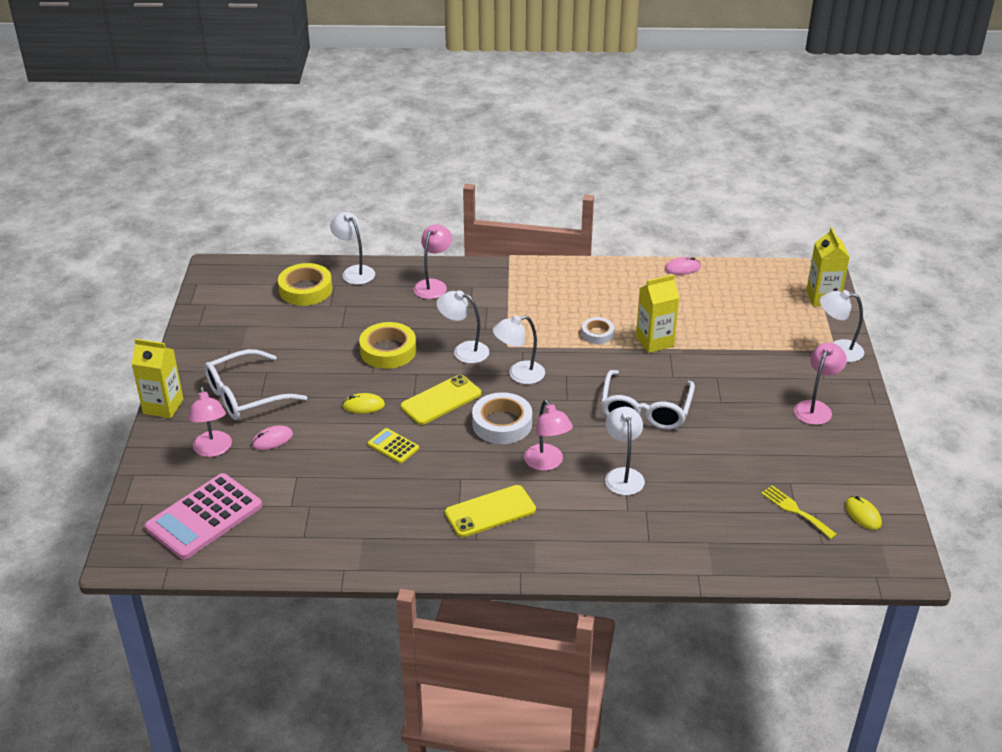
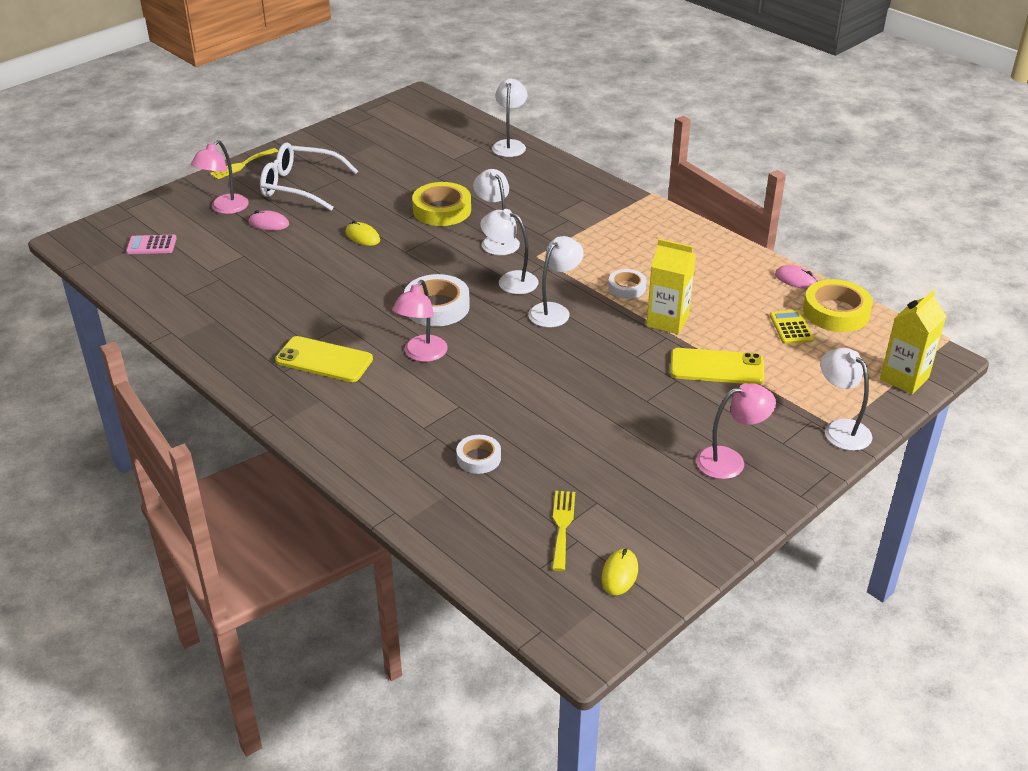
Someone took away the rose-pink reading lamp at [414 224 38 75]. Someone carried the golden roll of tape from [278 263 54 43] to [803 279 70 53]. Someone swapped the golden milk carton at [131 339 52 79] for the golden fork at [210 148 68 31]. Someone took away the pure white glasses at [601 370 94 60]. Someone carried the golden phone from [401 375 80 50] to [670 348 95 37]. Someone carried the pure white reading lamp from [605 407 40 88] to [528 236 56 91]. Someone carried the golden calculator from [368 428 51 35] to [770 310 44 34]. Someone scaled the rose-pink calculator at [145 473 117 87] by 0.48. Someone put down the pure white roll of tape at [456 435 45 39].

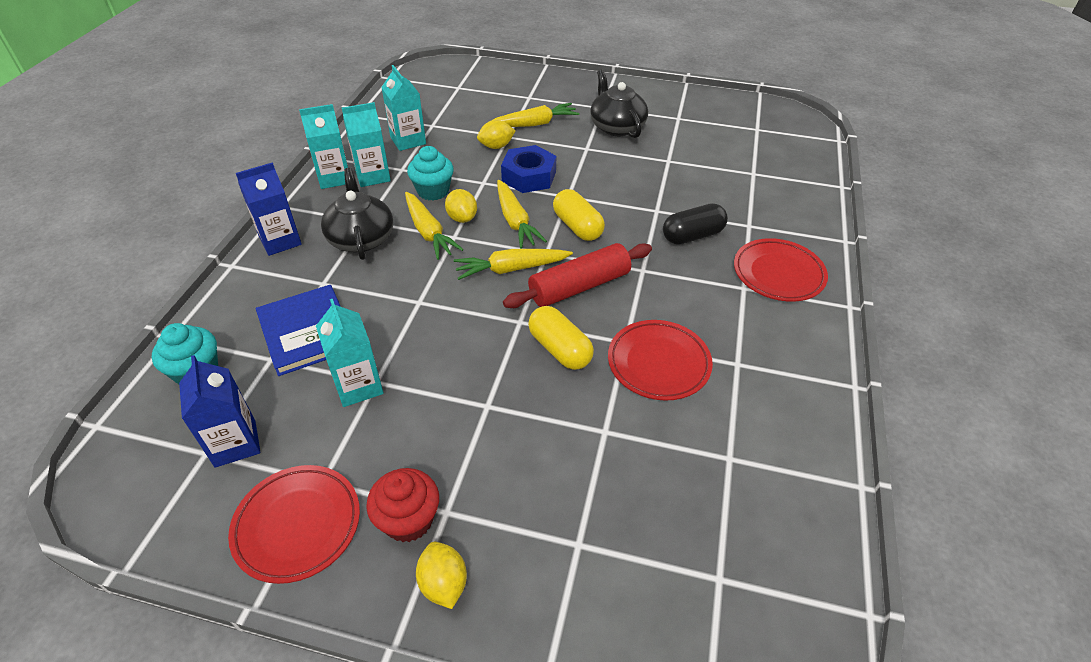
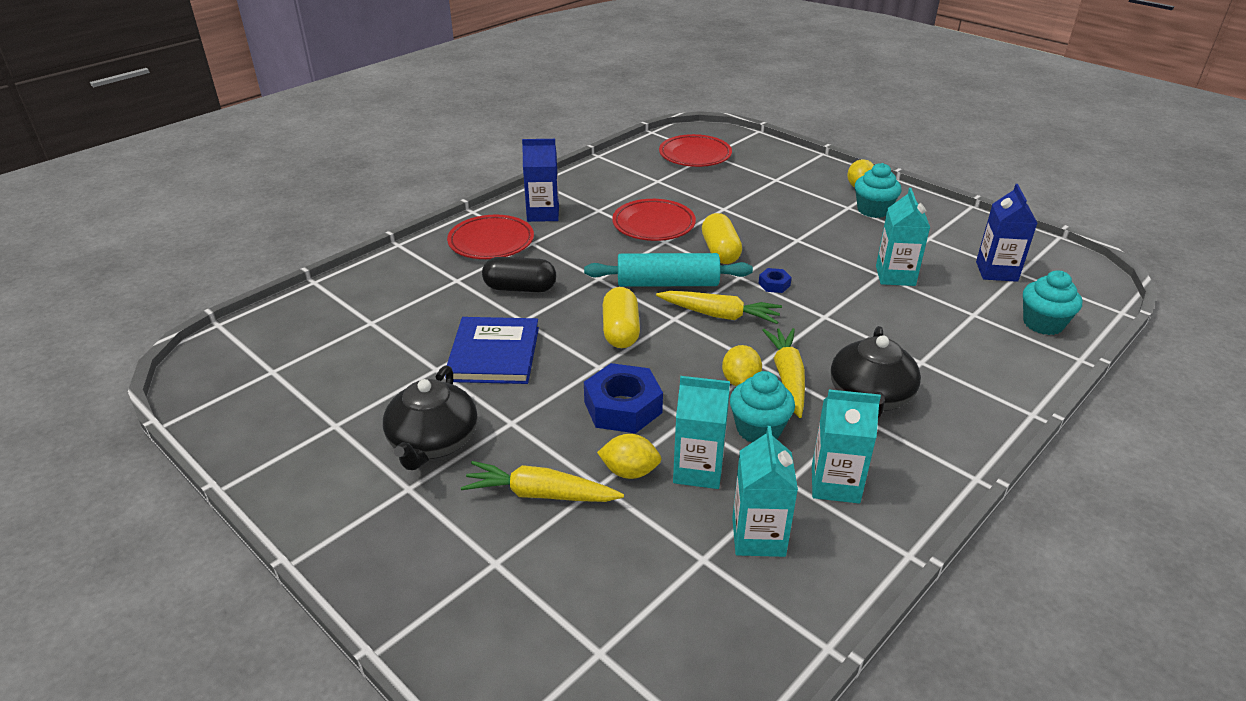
Someone carried the aqua milk carton from [299 104 49 85] to [673 376 57 113]. Someone carried the cobalt milk carton from [236 162 66 94] to [522 139 37 83]. Someone took away the golden toy carrot at [497 180 50 69]. Someone repainted the crimson pastry roller at [503 243 149 65], which became the aqua pastry roller at [584 253 169 34]. Someone carried the cobalt hardback from [256 285 85 91] to [445 317 94 67]. Someone carried the crimson flat dish from [228 465 132 119] to [659 134 73 33]. Someone repainted the crimson muffin at [366 468 73 74], which became the aqua muffin at [855 163 47 55]. Someone put down the cobalt hex nut at [758 268 34 25].

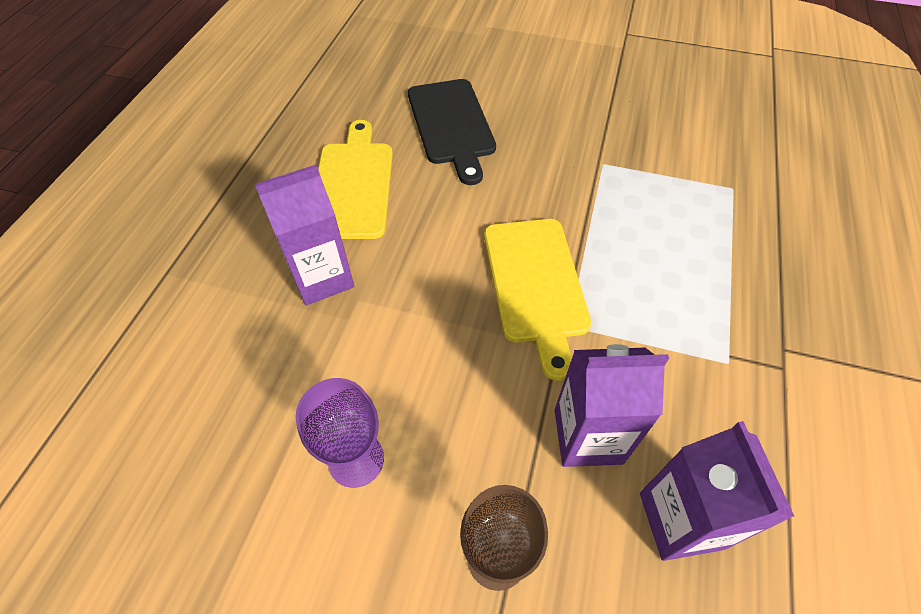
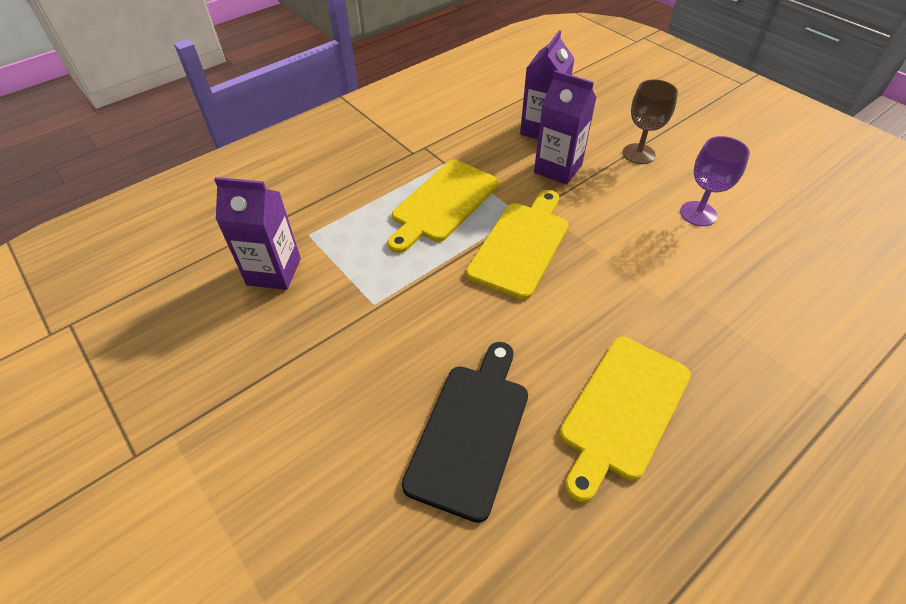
Someone carried the purple milk carton from [255 164 99 141] to [214 177 87 113]. Someone put down the golden chopping board at [387 160 112 93].

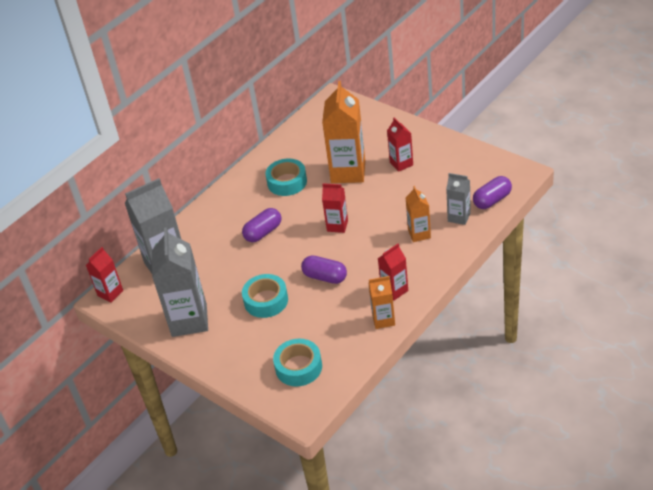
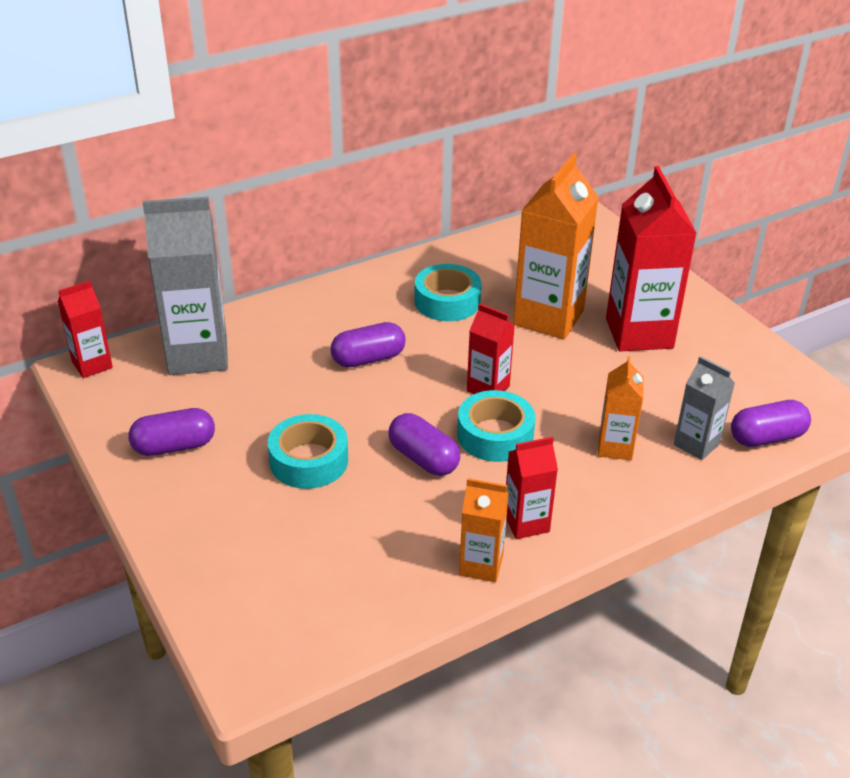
Someone scaled the crimson milk carton at [387 118 26 54] by 1.88. Someone swapped the gray milk carton at [152 227 56 110] for the purple pill at [128 408 87 48]. Someone carried the aqua roll of tape from [273 339 49 47] to [457 390 79 72].

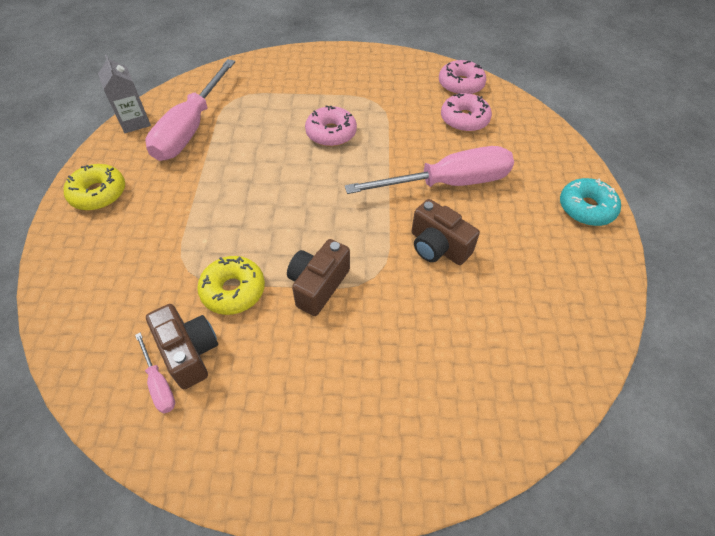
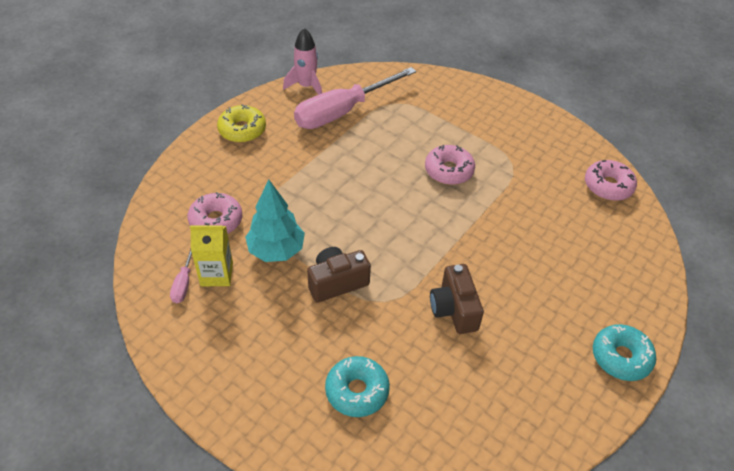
Someone swapped the gray milk carton at [98 55 53 78] for the rose-pink rocket at [283 28 39 67]. Someone carried the rose-pink donut from [441 93 51 39] to [187 192 55 42]. Someone took away the rose-pink flat screwdriver at [345 146 169 48]. Someone swapped the golden donut at [197 256 68 59] for the aqua fir tree at [245 179 60 83]. Someone swapped the brown camera at [146 304 72 85] for the golden milk carton at [190 226 43 60]. Someone put down the aqua donut at [325 356 65 61].

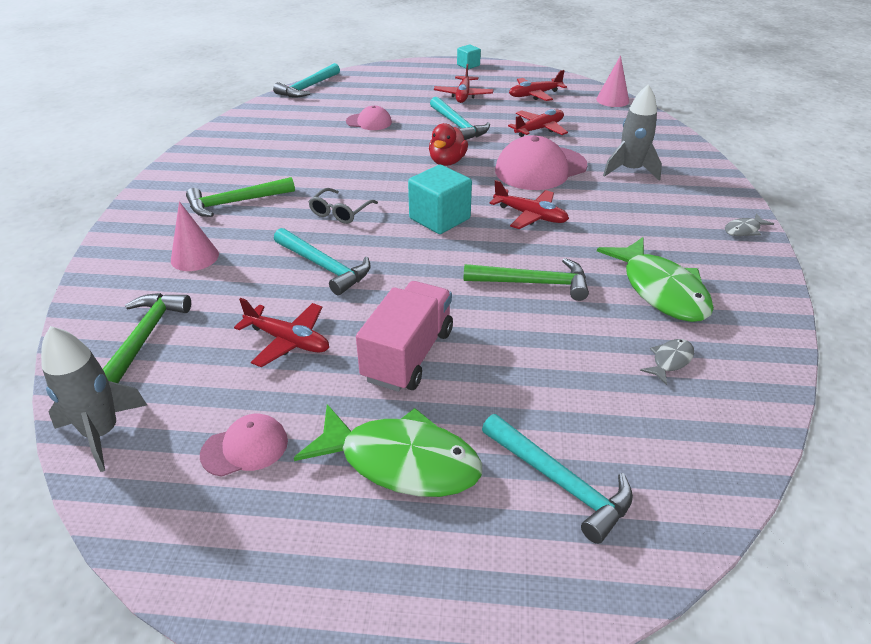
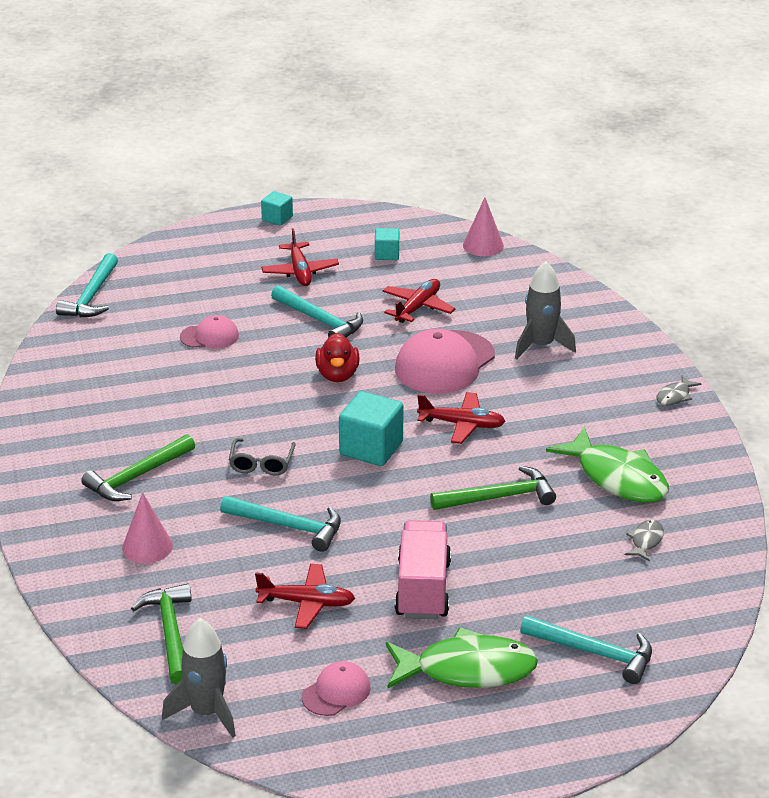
Someone swapped the crimson aeroplane at [509 70 58 31] for the aqua cube at [375 228 24 32].

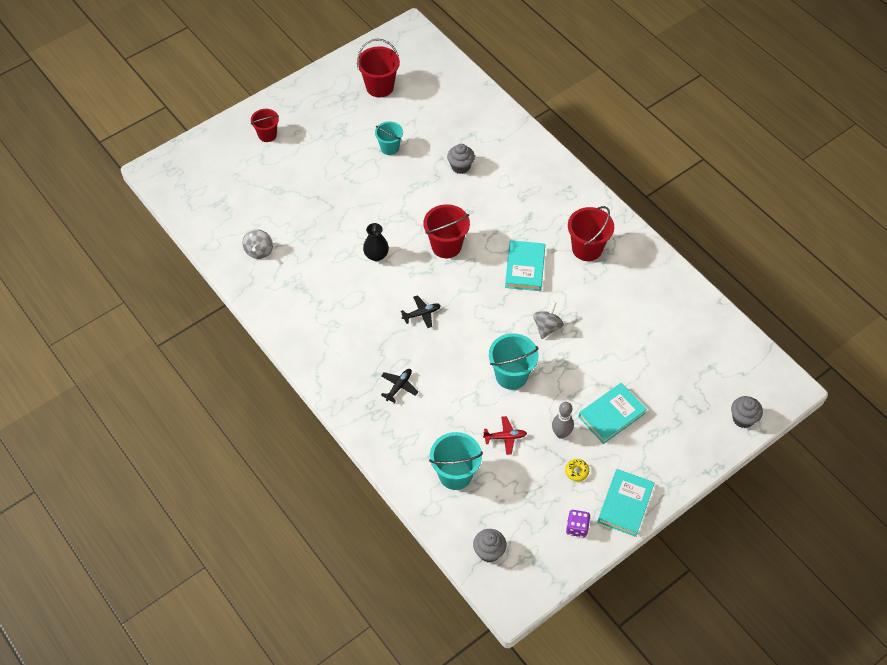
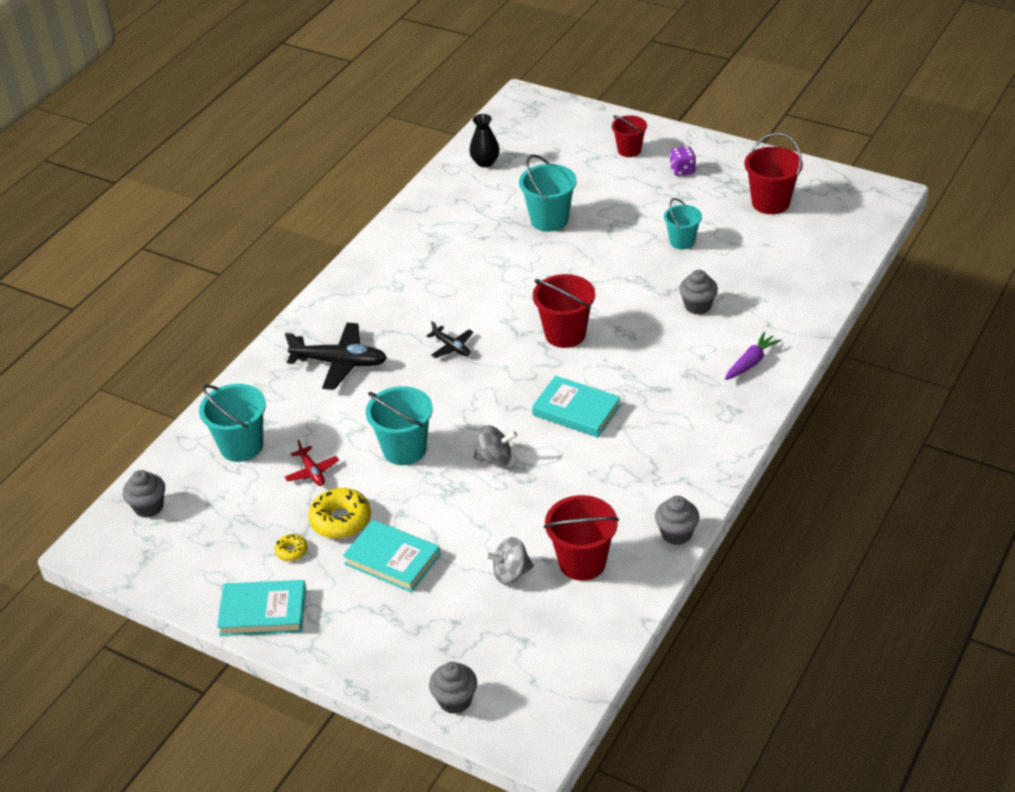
Someone carried the crimson bucket from [568 206 46 55] to [544 495 75 86]. Someone carried the black tall vase from [363 223 26 38] to [469 114 31 53]. Someone carried the gray whirligig from [242 229 31 30] to [485 537 49 48]. Someone rotated the aqua hardback at [505 240 40 51] by 45 degrees clockwise. Someone scaled the black aeroplane at [381 369 37 34] by 1.86. Someone swapped the gray skittle at [552 402 22 37] for the golden donut at [308 488 63 51]. Someone carried the purple game die from [566 510 24 27] to [670 146 26 30]. Someone put down the aqua bucket at [519 154 58 78]. Someone put down the purple toy carrot at [725 332 57 48]. Someone put down the gray muffin at [655 496 44 49].

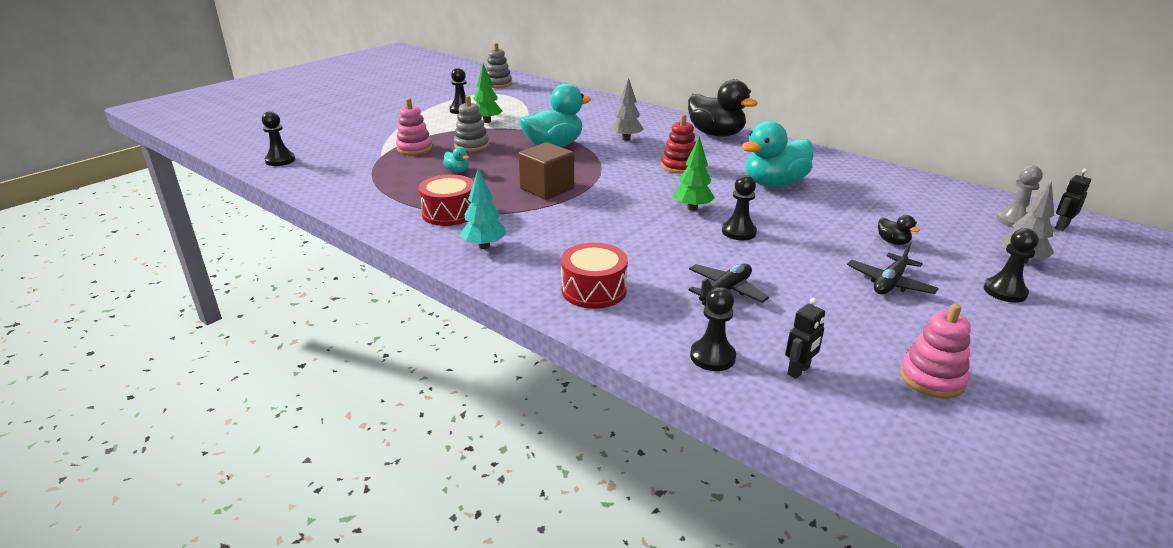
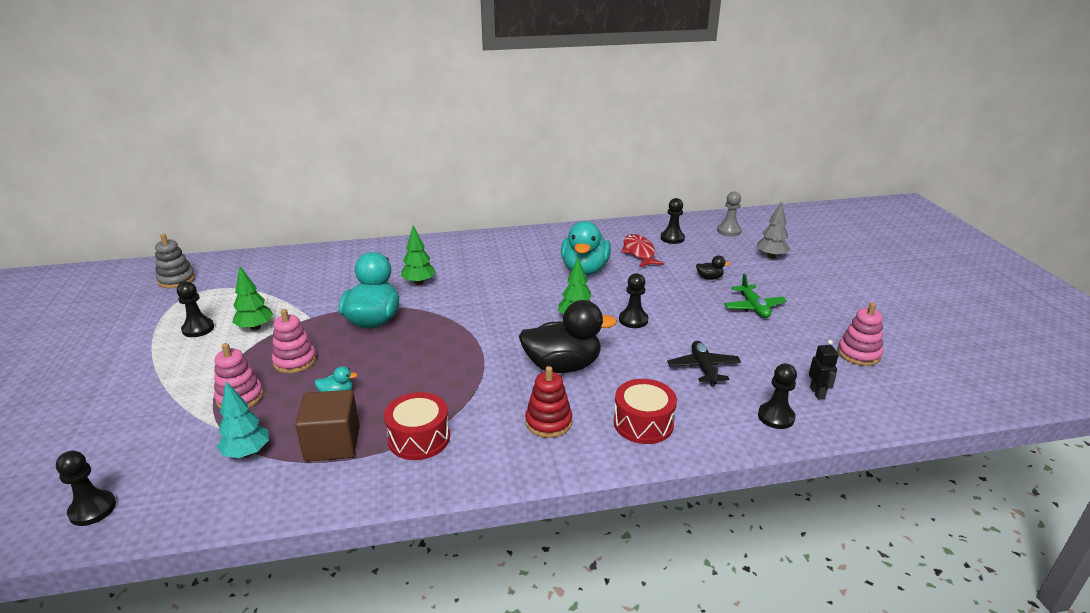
Someone repainted the gray fir tree at [610 78 34 63], which became the leaf-green fir tree at [401 225 35 60]. Someone carried the black rubber duck from [688 79 70 58] to [519 300 98 73]. Someone repainted the gray stacking toy at [454 96 35 56], which became the rose-pink stacking toy at [272 309 45 64]. Someone carried the crimson stacking toy from [661 114 35 60] to [525 366 47 72]. Someone carried the brown cube from [518 142 56 58] to [295 390 65 71]. Someone carried the aqua fir tree from [460 168 46 81] to [217 381 52 77]. Someone took away the black robot figure at [1055 168 36 63]. Someone carried the black game pawn from [984 228 55 75] to [661 198 24 46]. Someone repainted the black aeroplane at [847 241 92 53], which became the leaf-green aeroplane at [724 273 63 45]. Someone put down the crimson toy fish at [621 234 43 33].

